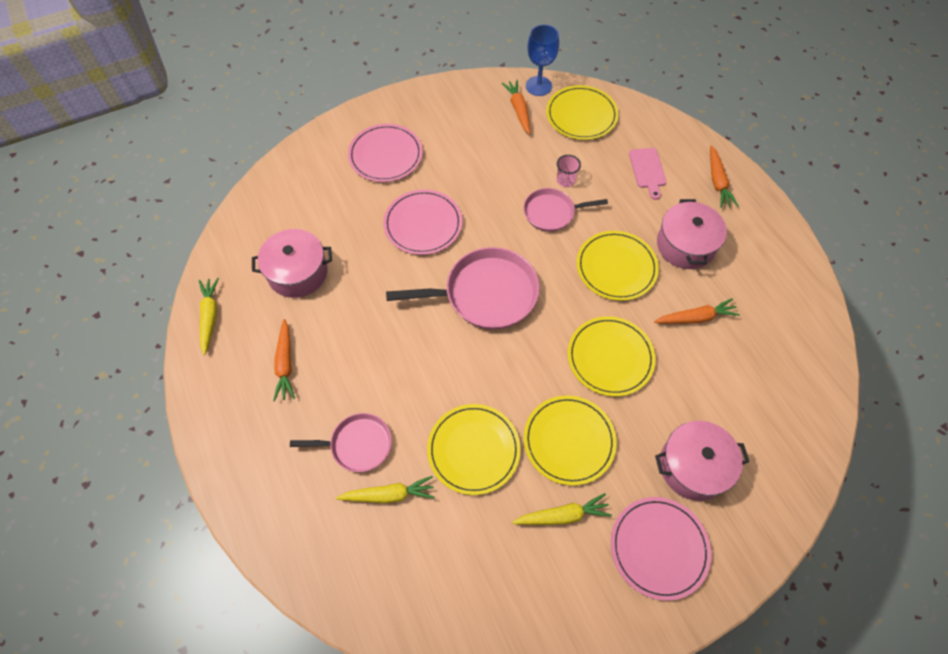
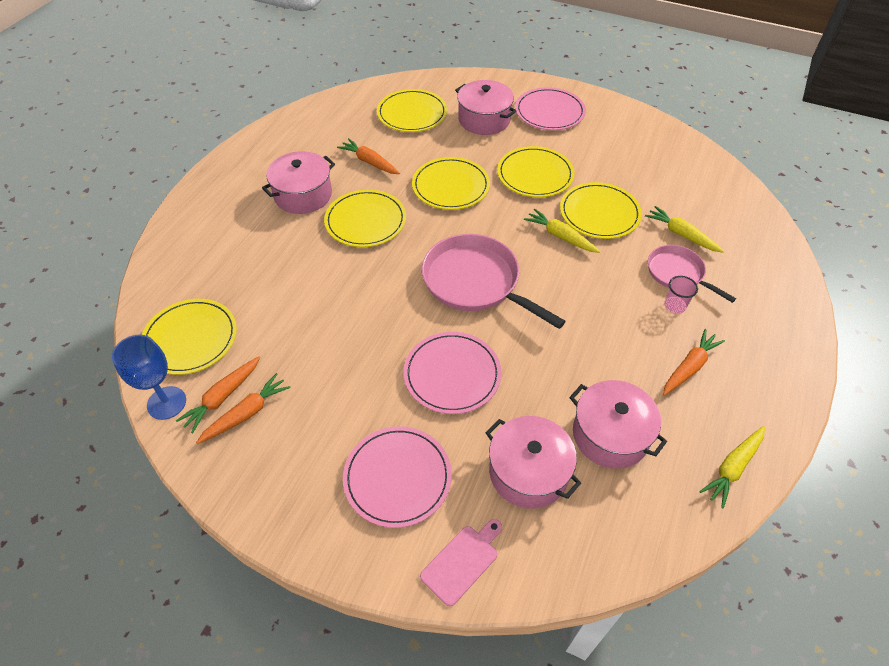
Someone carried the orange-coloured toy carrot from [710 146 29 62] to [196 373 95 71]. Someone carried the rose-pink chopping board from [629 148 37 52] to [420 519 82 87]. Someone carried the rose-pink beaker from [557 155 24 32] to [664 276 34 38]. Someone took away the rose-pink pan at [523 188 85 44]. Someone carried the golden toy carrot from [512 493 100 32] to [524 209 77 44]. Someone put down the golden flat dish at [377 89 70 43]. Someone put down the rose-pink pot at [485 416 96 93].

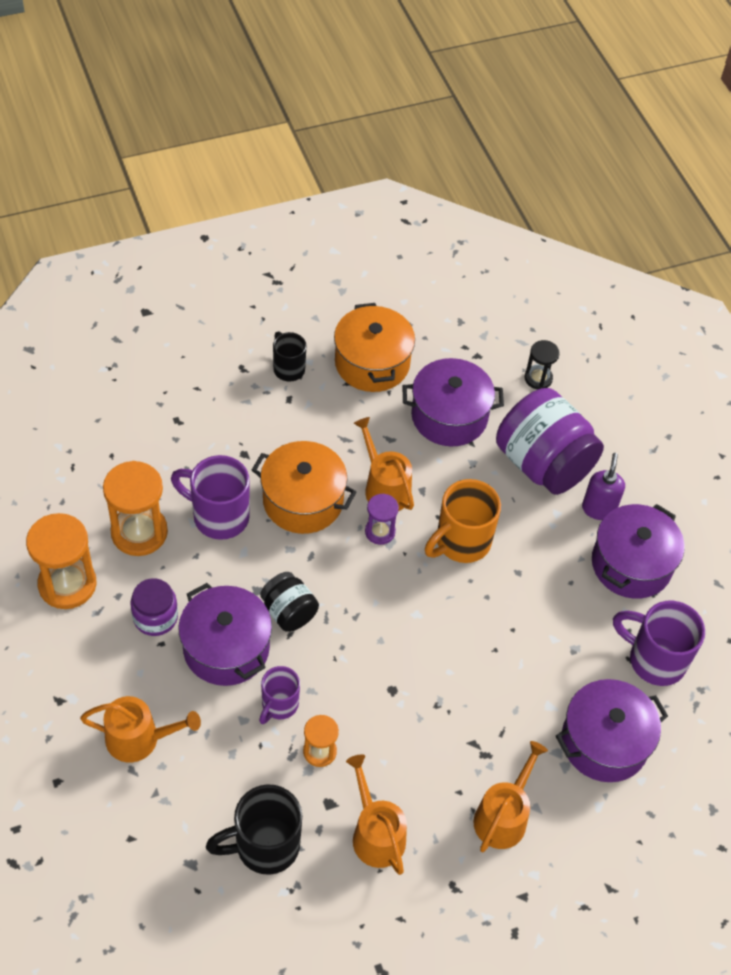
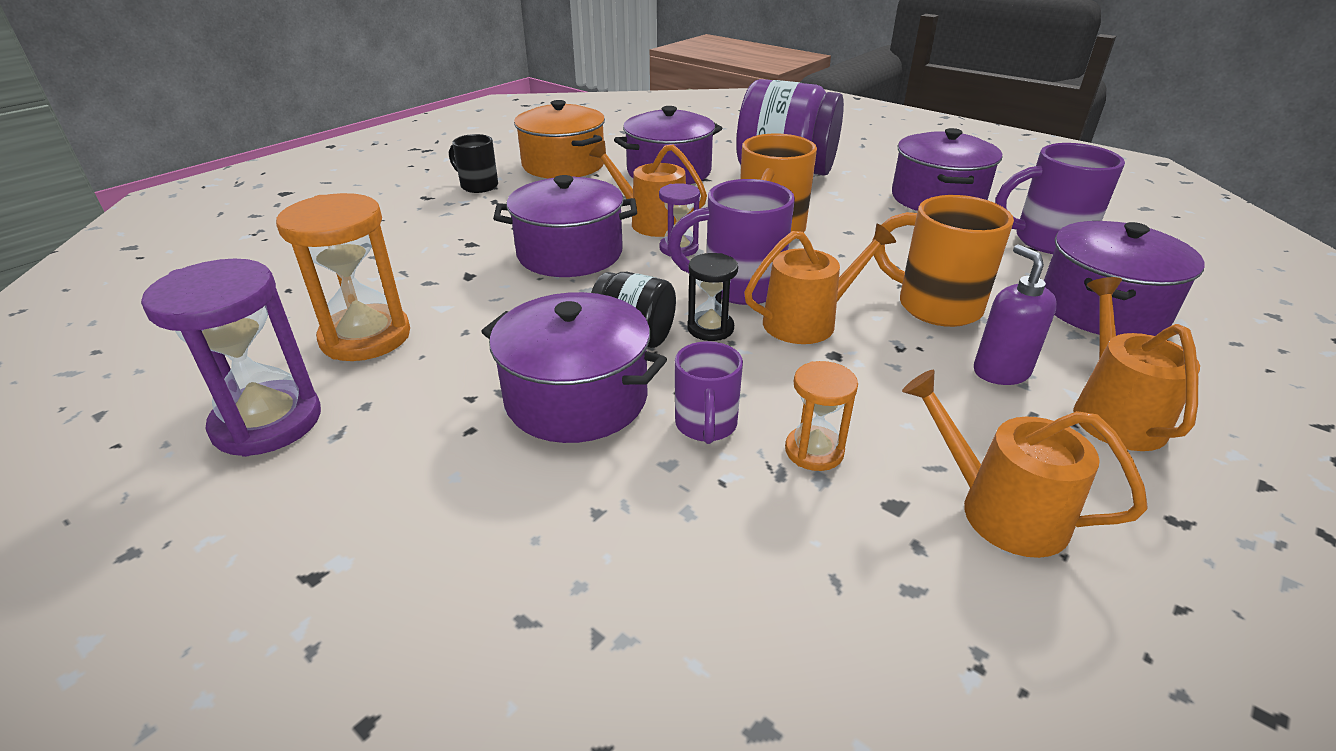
Someone carried the black sandglass from [525 340 35 49] to [687 253 51 88]. Someone repainted the orange-coloured pot at [252 441 104 93], which became the purple pot at [493 175 144 102]. Someone carried the purple pump bottle from [582 453 43 67] to [974 244 83 141]. Someone carried the purple tea mug from [171 455 79 85] to [668 179 127 126]. Someone repainted the orange-coloured sandglass at [26 513 71 96], which became the purple sandglass at [141 258 180 199]. Someone took away the purple preserve jar at [130 578 48 58]. Someone carried the orange-coloured watering pot from [80 696 121 66] to [744 224 152 120]. Someone took away the black tea mug at [206 784 96 91]. Someone put down the orange-coloured tea mug at [872 195 142 132].

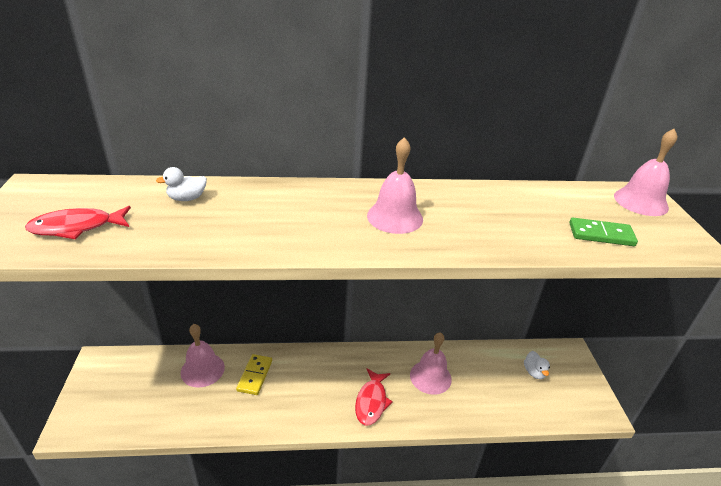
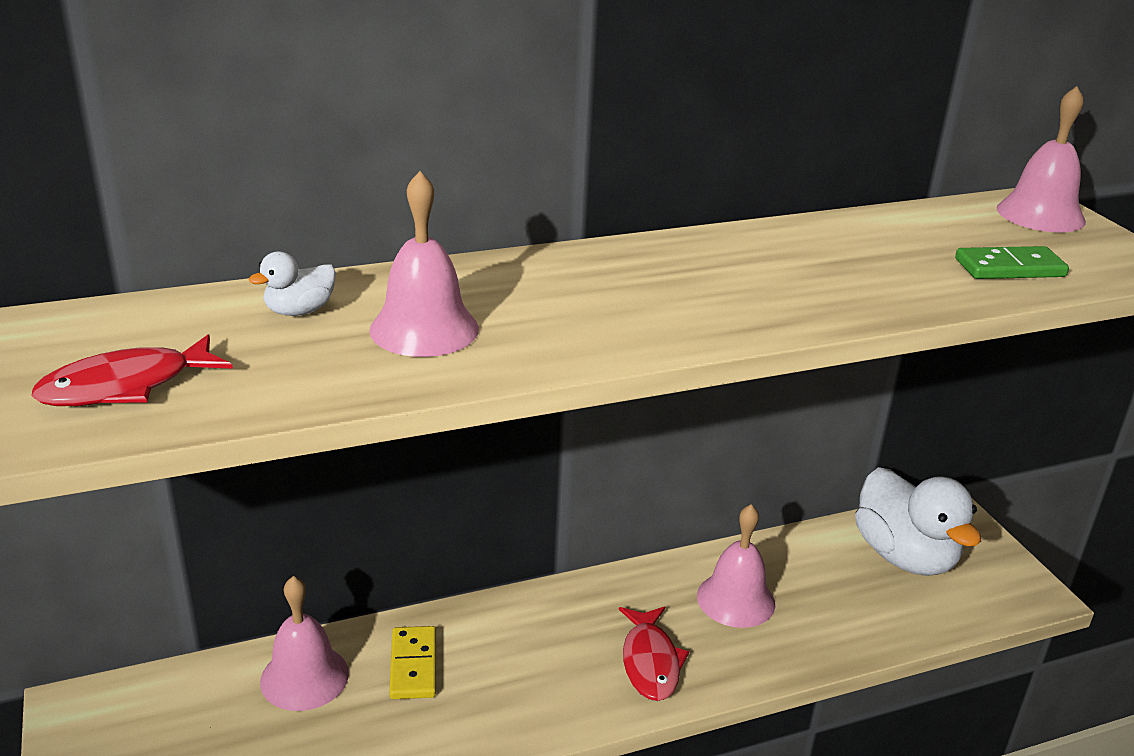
Someone carried the rose-pink bell from [367 137 56 97] to [369 171 110 186]. Someone scaled the pure white rubber duck at [524 351 26 28] by 2.35.

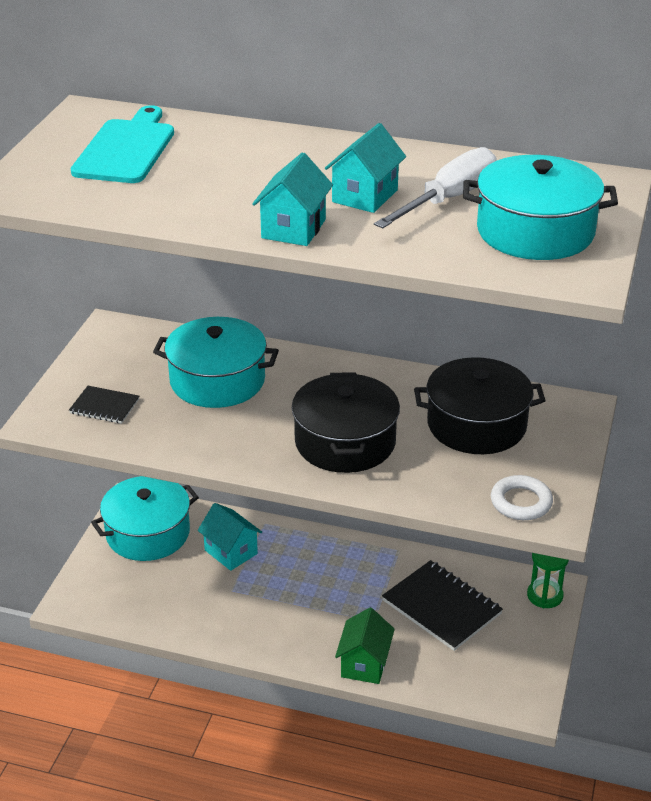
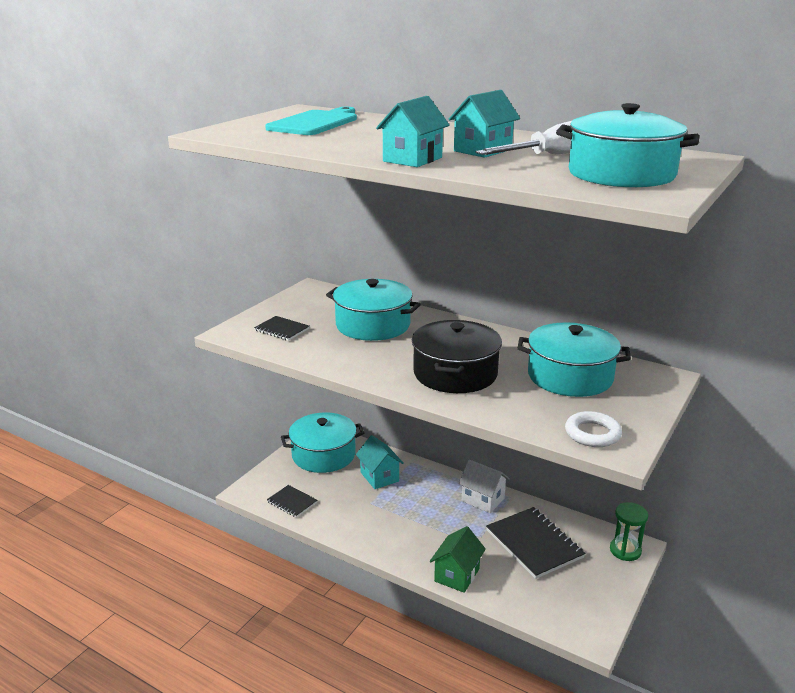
Someone repainted the black pot at [414 357 132 97], which became the aqua pot at [518 322 113 75]. Someone put down the pure white house at [458 460 52 53]. Someone put down the black notepad at [267 485 50 33].

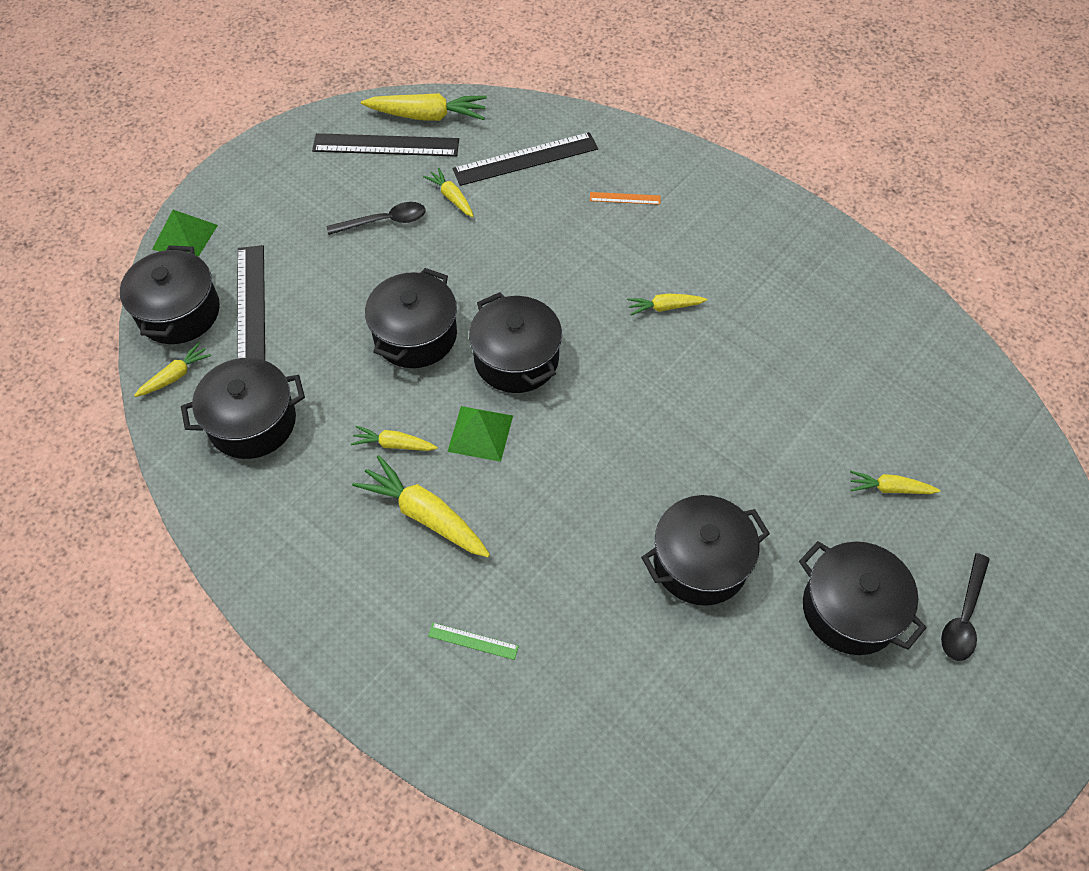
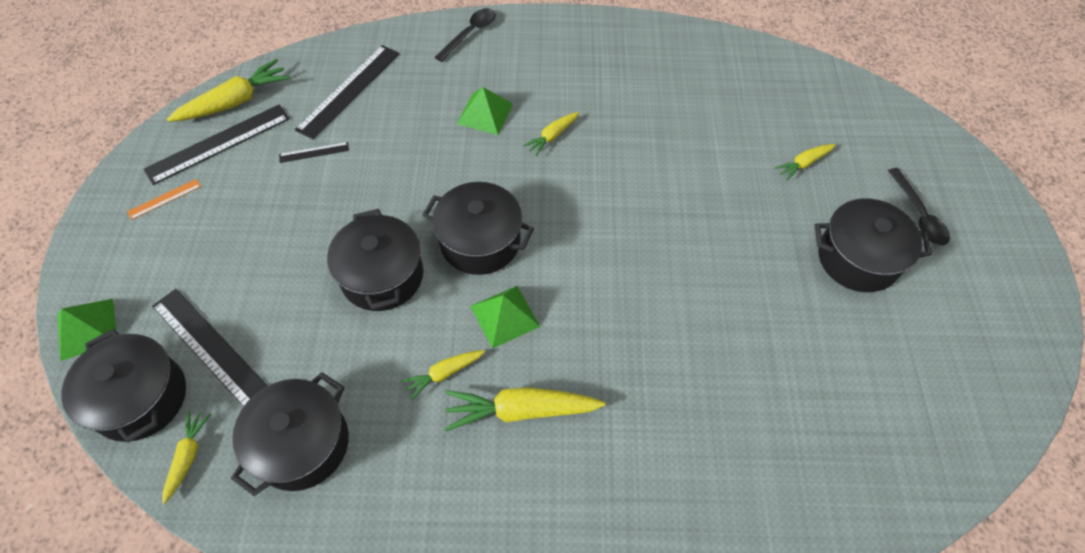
Someone swapped the golden toy carrot at [423 168 51 49] for the black ruler at [279 142 70 21]. Someone carried the orange-coloured ruler from [590 192 70 13] to [127 179 74 41]. Someone carried the black spoon from [327 202 99 33] to [435 8 61 54]. Someone took away the black pot at [641 495 129 110]. Someone took away the leaf-green ruler at [428 623 91 37]. Someone put down the leaf-green solid pyramid at [457 87 56 48].

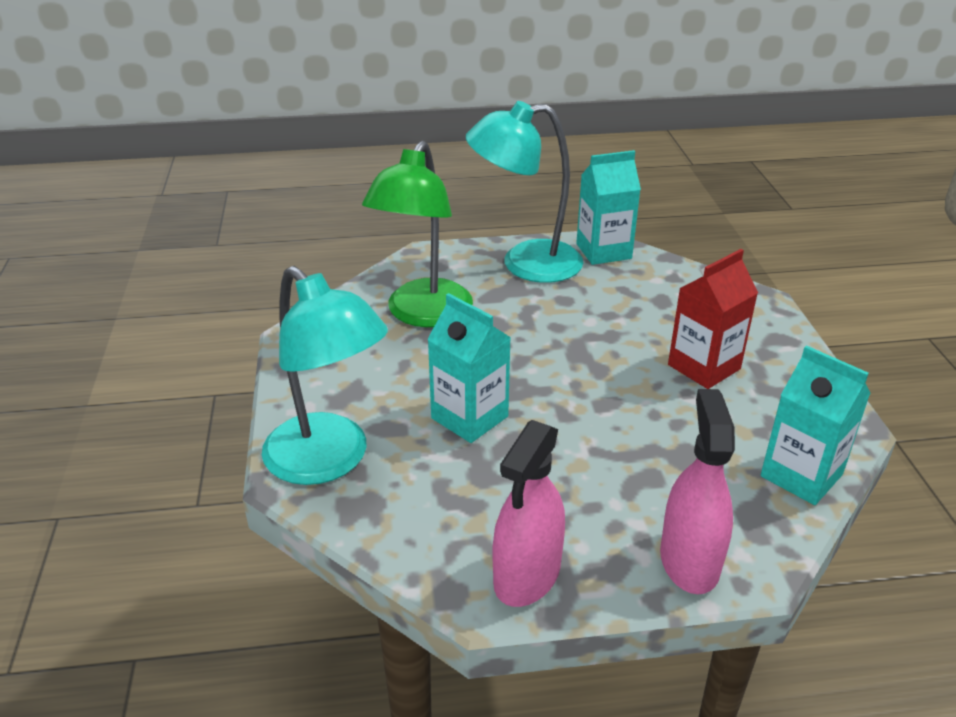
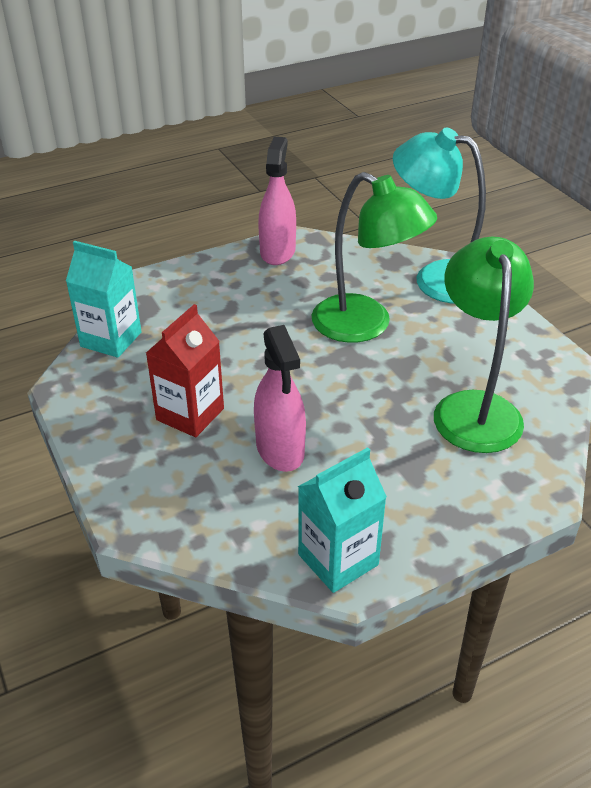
Someone took away the aqua reading lamp at [466 101 117 182]. Someone swapped the aqua milk carton at [427 293 84 150] for the leaf-green reading lamp at [312 172 125 171]. Someone carried the rose-pink sprayer from [660 389 75 205] to [254 325 52 147].

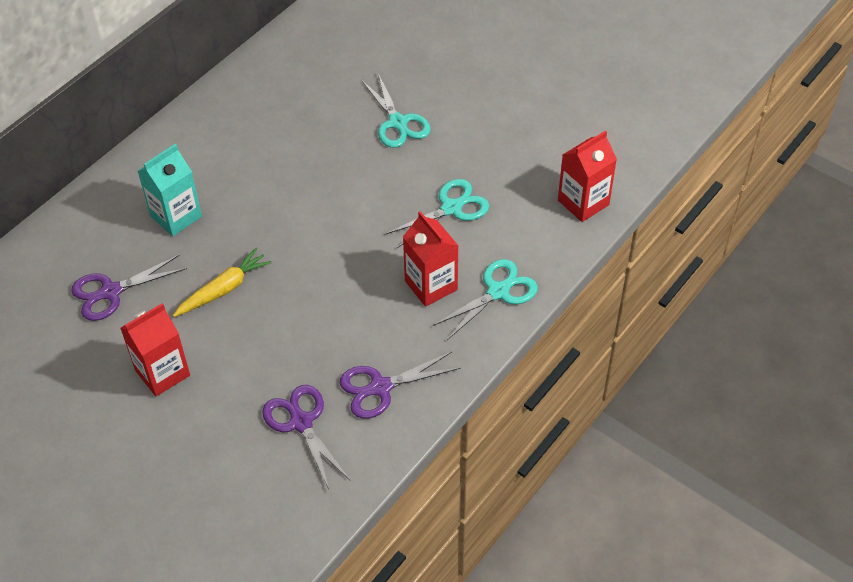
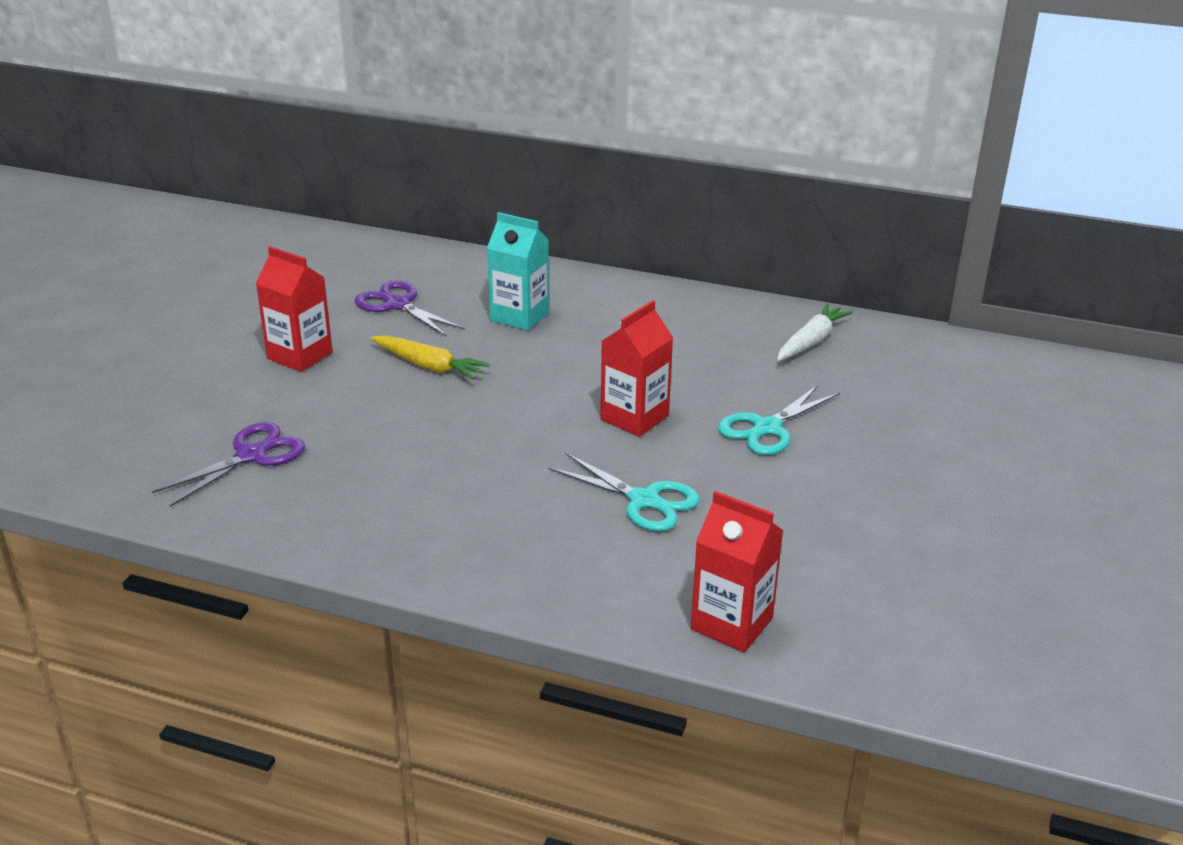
Someone carried the crimson milk carton from [403 211 55 96] to [600 300 73 137]. Someone took away the aqua shears at [433 259 105 81]. Someone took away the purple shears at [340 352 121 67]. Someone put down the pure white toy carrot at [777 304 76 57].

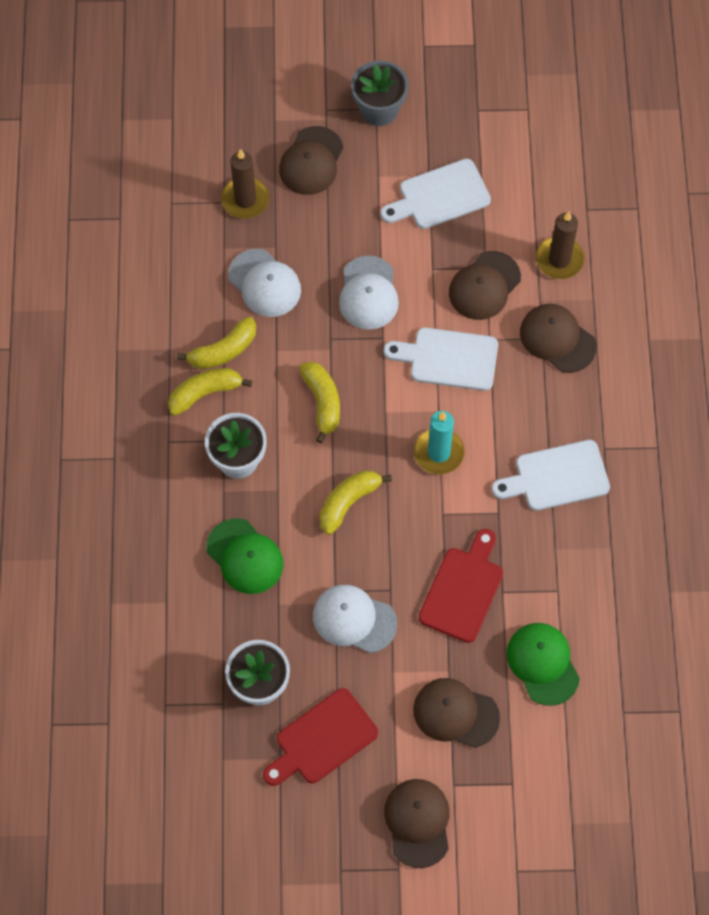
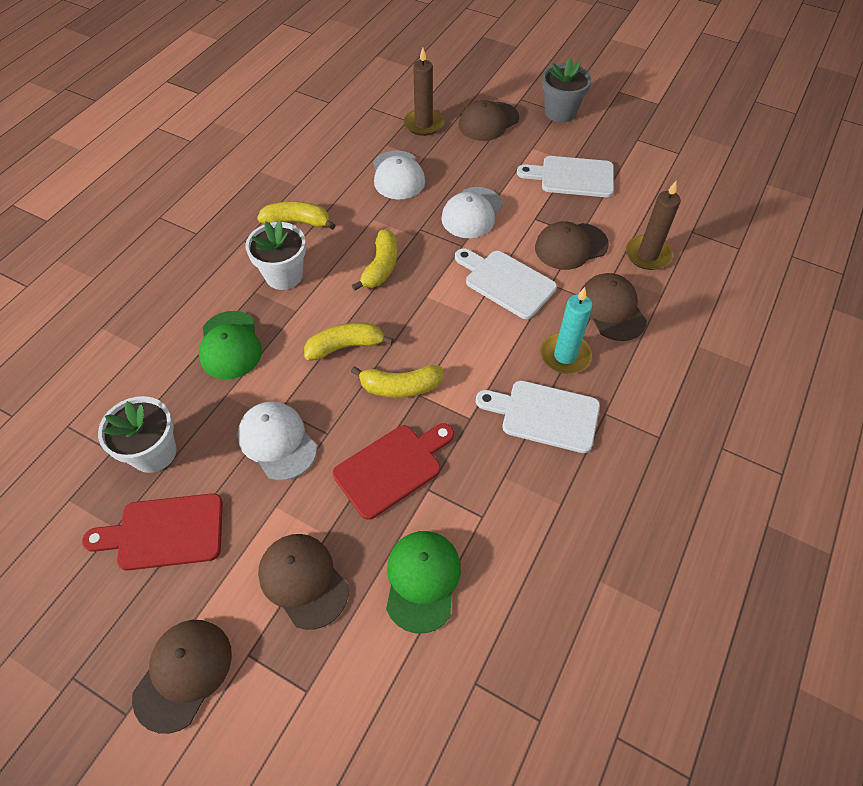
Someone carried the golden toy banana from [177 317 79 52] to [351 365 93 33]. Someone carried the aqua candle from [414 411 51 64] to [540 287 53 87].

